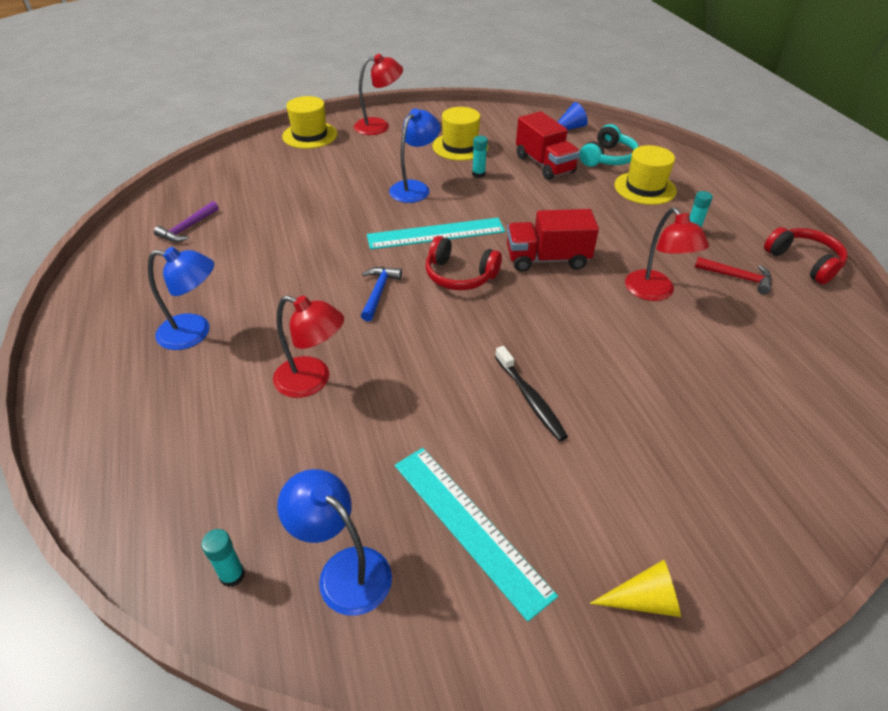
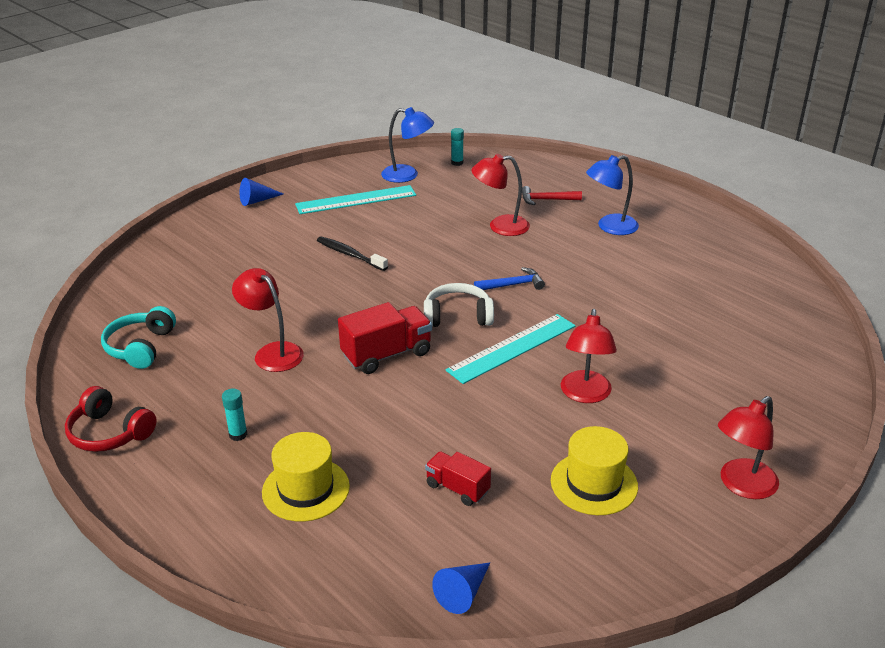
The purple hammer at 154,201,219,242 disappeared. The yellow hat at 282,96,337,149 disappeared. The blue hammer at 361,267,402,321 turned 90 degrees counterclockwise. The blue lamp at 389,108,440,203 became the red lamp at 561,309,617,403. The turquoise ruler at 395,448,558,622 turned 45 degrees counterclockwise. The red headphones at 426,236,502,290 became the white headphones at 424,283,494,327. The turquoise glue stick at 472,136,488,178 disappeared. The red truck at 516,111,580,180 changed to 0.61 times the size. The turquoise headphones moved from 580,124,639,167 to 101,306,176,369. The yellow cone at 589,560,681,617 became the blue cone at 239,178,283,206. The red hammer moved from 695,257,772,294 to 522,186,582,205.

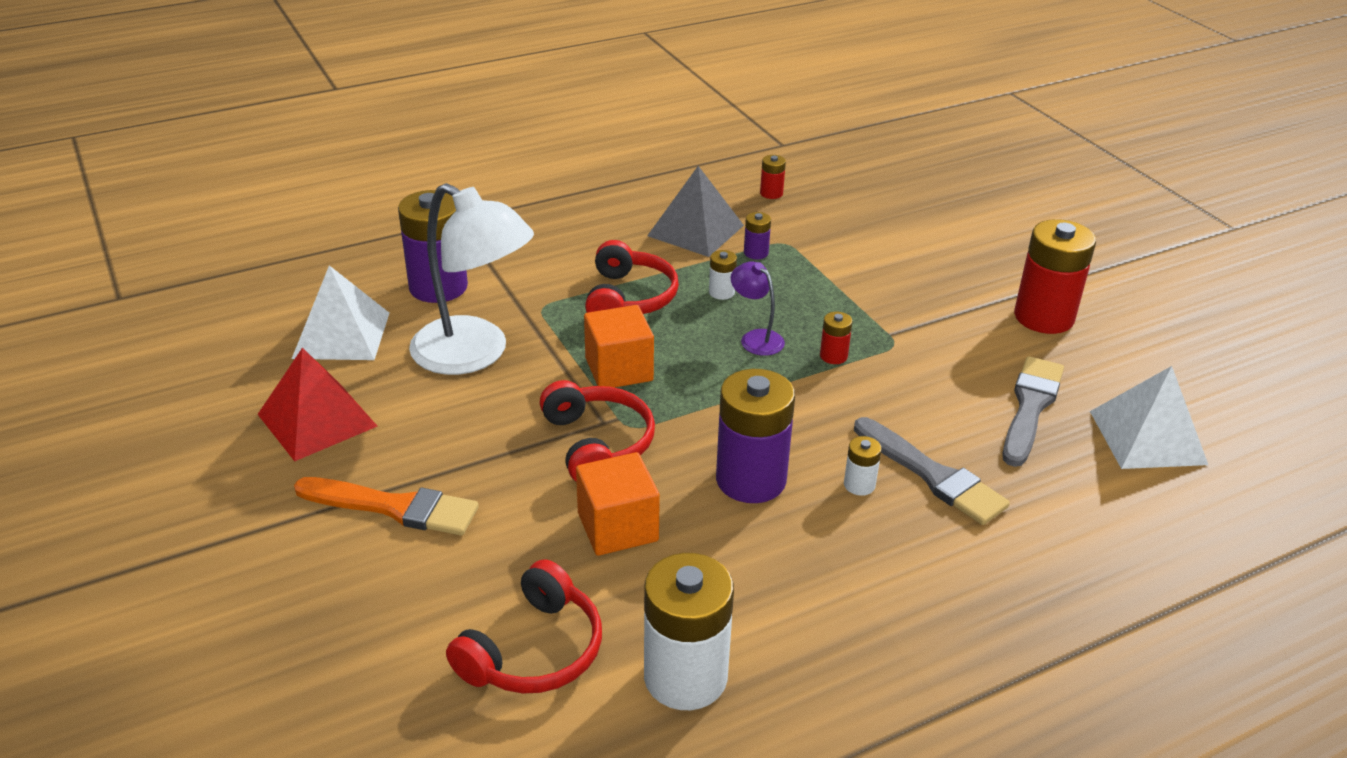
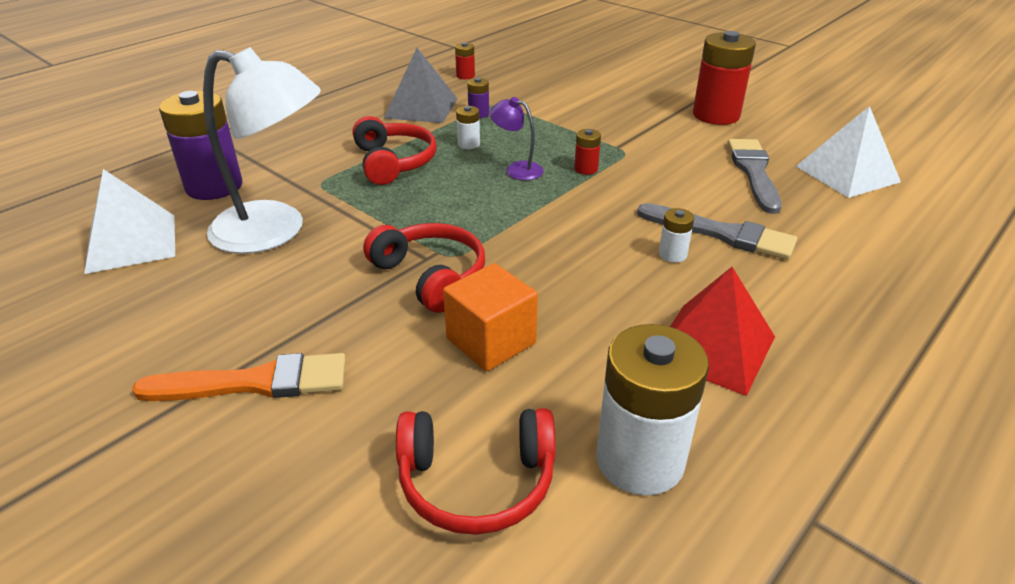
The red pyramid moved from 258,348,378,461 to 670,267,775,396. The red headphones at 446,559,602,693 turned 75 degrees clockwise. The orange cube at 584,305,654,388 disappeared. The purple battery at 716,369,795,503 disappeared.

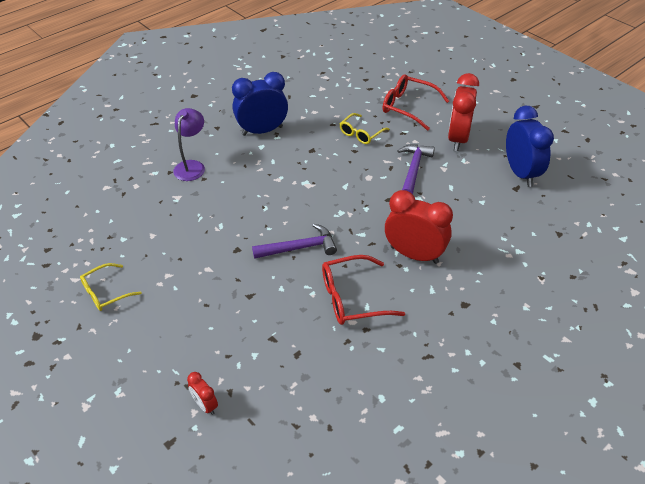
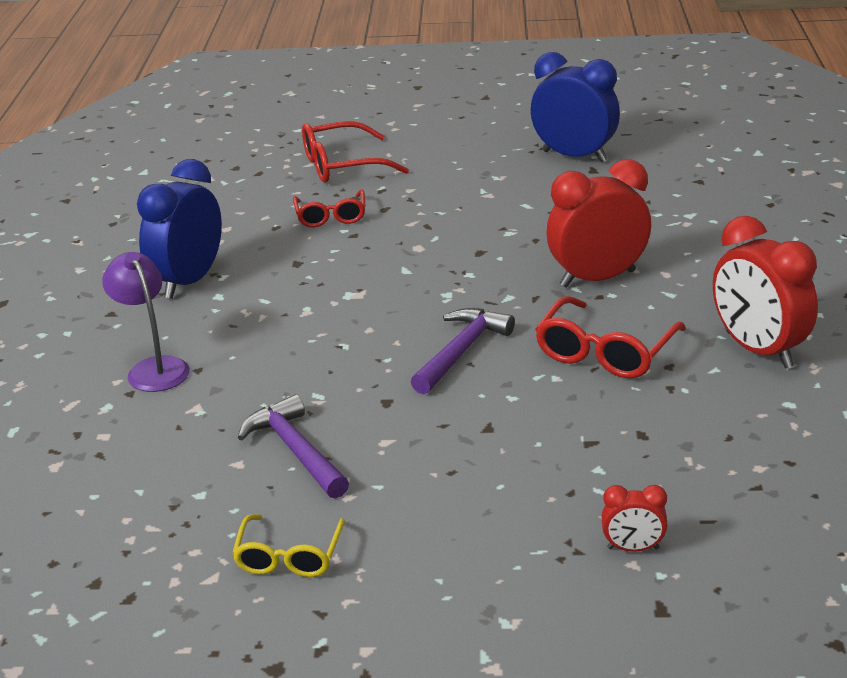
The yellow glasses at 340,113,390,144 became the red glasses at 293,190,366,227. The purple hammer moved from 397,144,435,194 to 238,394,349,499. The red clock moved from 448,73,479,151 to 713,216,818,368.

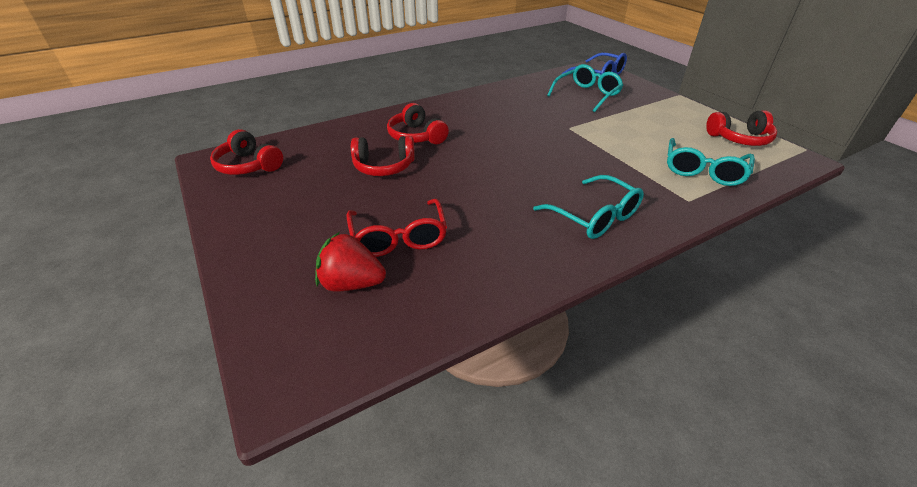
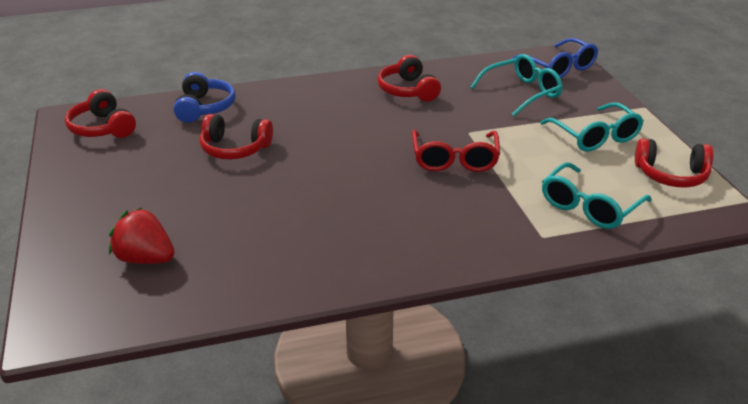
The red glasses moved from 346,199,447,257 to 412,130,500,172. The red headphones moved from 387,103,449,144 to 378,55,441,102. The turquoise glasses moved from 533,175,644,239 to 540,102,644,152. The blue headphones at 174,72,235,123 appeared.

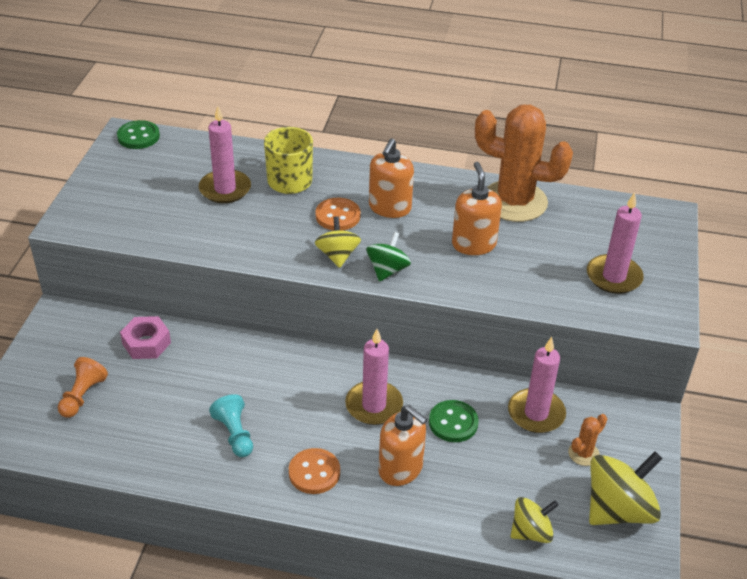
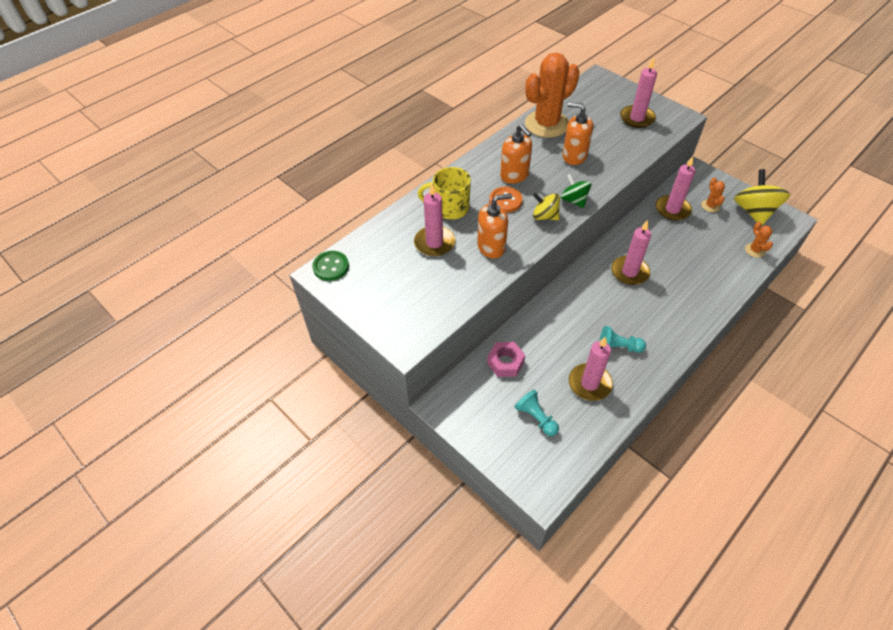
The orange pawn at 58,357,108,418 became the turquoise pawn at 515,389,559,436. The orange button at 289,448,340,494 disappeared. The orange soap dispenser moved from 379,405,427,486 to 477,194,512,258. The green button at 429,400,479,442 disappeared. The yellow spinning top at 510,497,559,543 was replaced by the orange cactus at 745,222,773,258. The pink candle at 569,337,613,401 appeared.

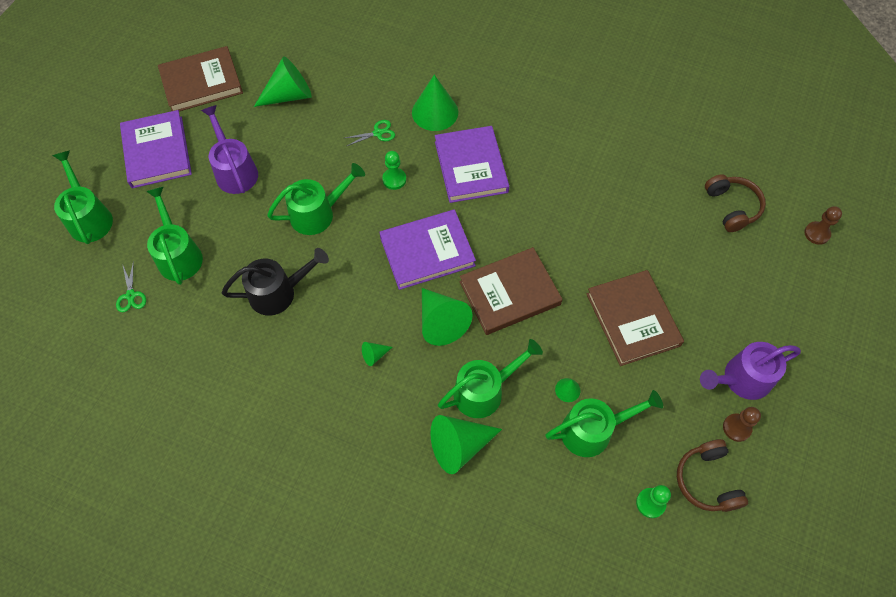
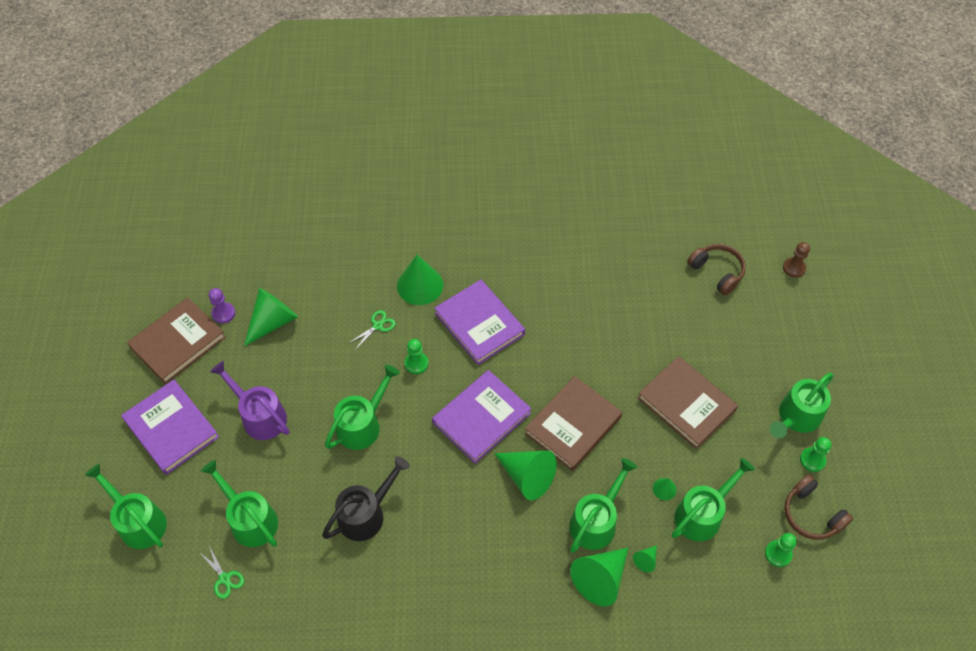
The green cone moved from 362,342,393,366 to 633,545,657,572. The purple watering can at 700,342,801,400 became the green watering can at 770,373,834,438. The brown pawn at 723,407,761,442 became the green pawn at 800,437,831,472. The purple pawn at 209,288,235,324 appeared.

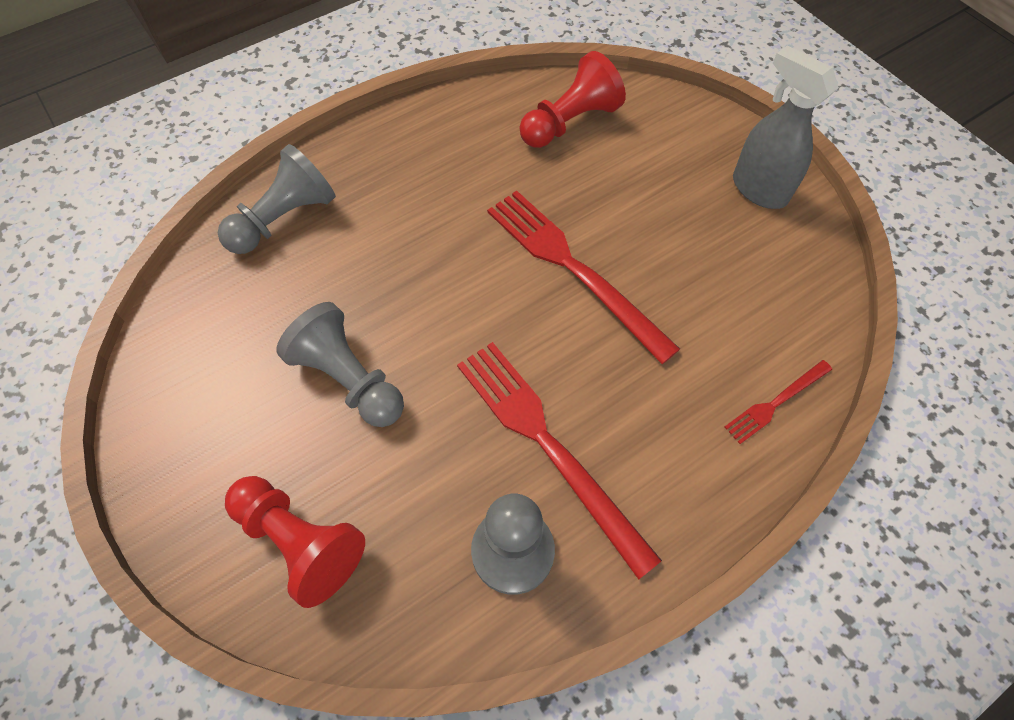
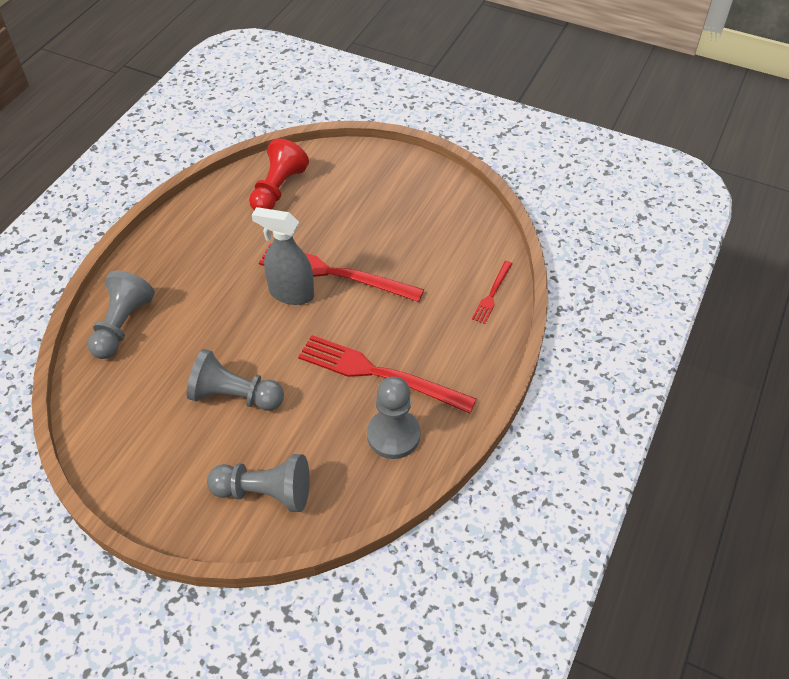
The red pawn at 225,476,365,608 became the grey pawn at 207,454,310,512. The grey spray bottle moved from 733,45,839,209 to 252,207,314,305.

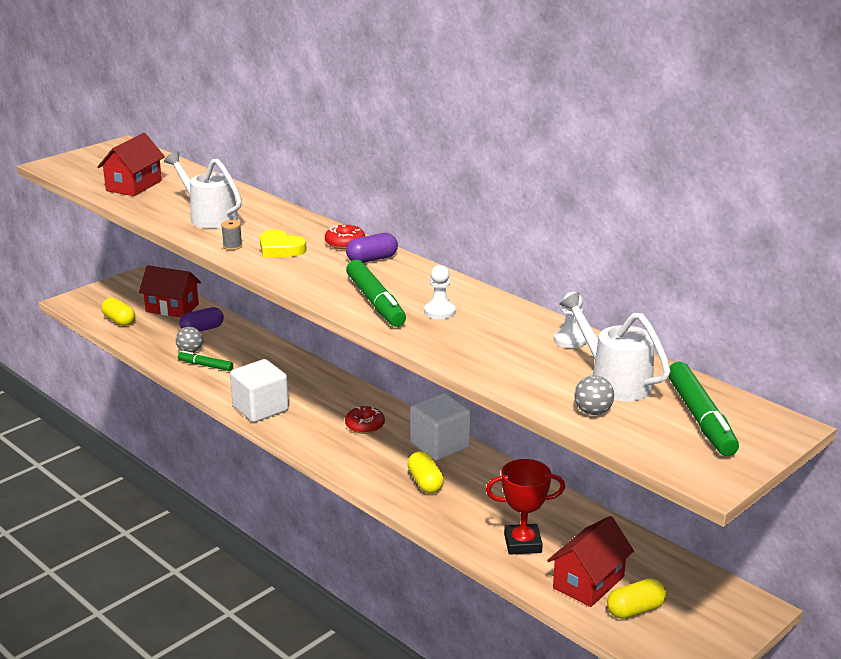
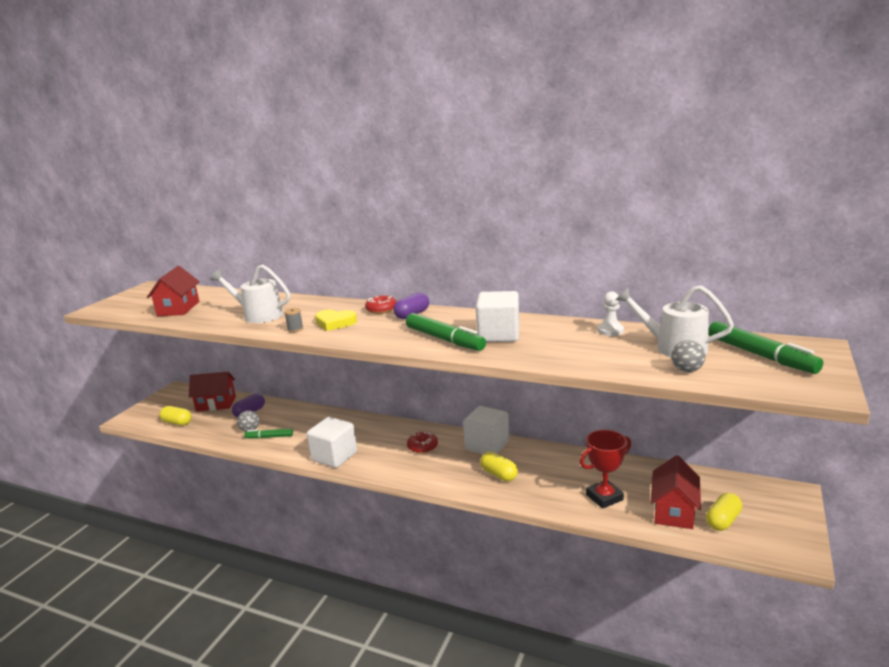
The white pawn at 424,265,456,319 was replaced by the white cube at 476,291,520,342.

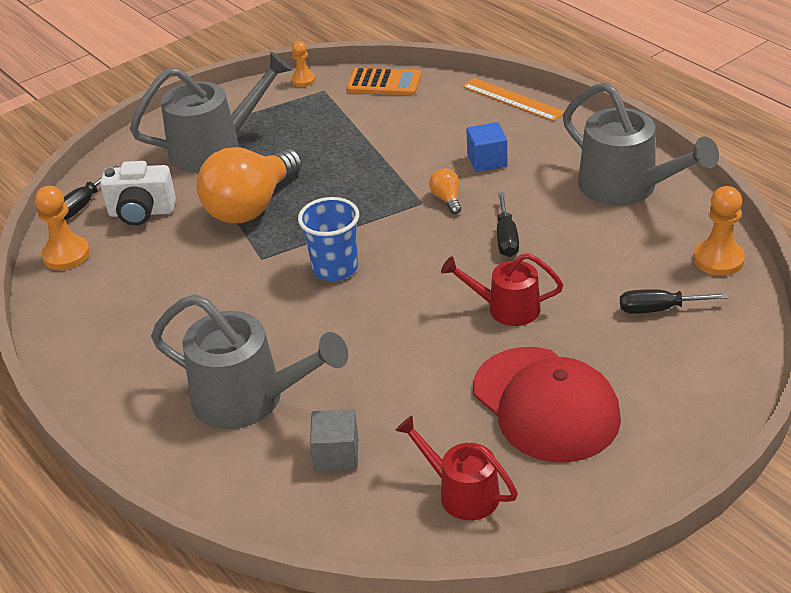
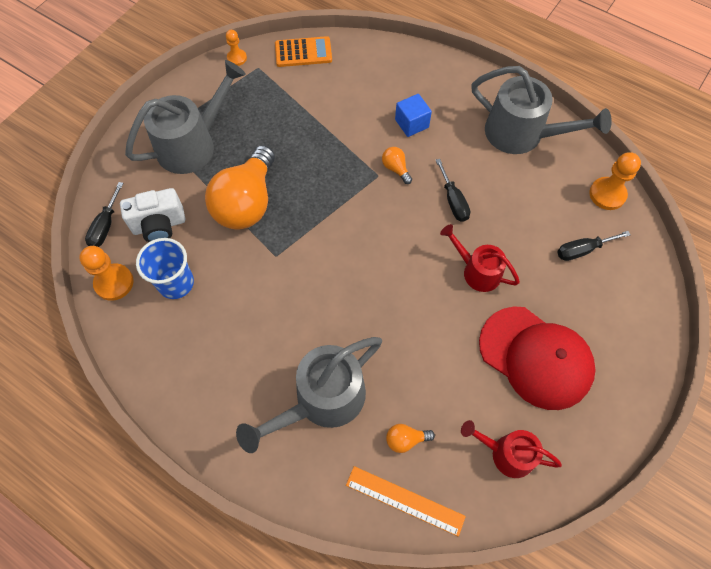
The grey watering can at 151,294,348,429 turned 135 degrees clockwise. The blue cup moved from 298,197,359,281 to 136,238,194,299. The grey cube at 310,409,358,471 was replaced by the orange light bulb at 386,424,435,453. The red watering can at 441,253,563,326 turned 45 degrees clockwise. The orange ruler moved from 462,78,565,121 to 346,466,466,537.

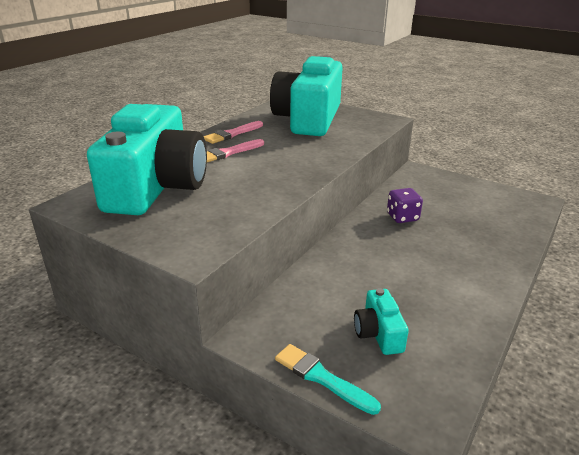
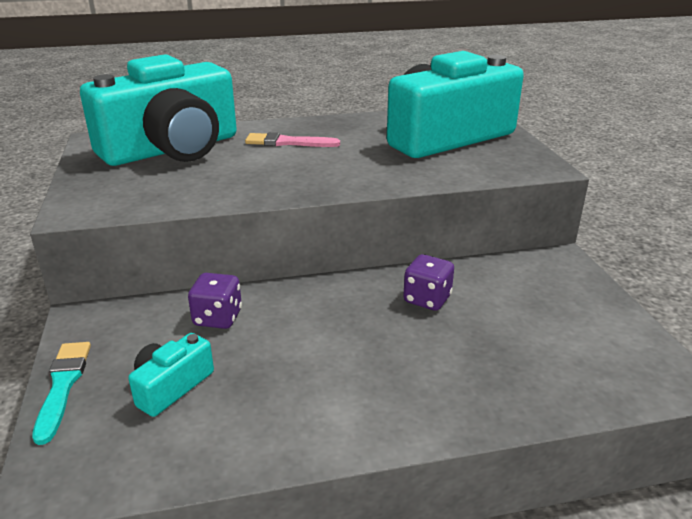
The pink brush at 204,121,263,144 disappeared. The purple dice at 188,273,242,329 appeared.

